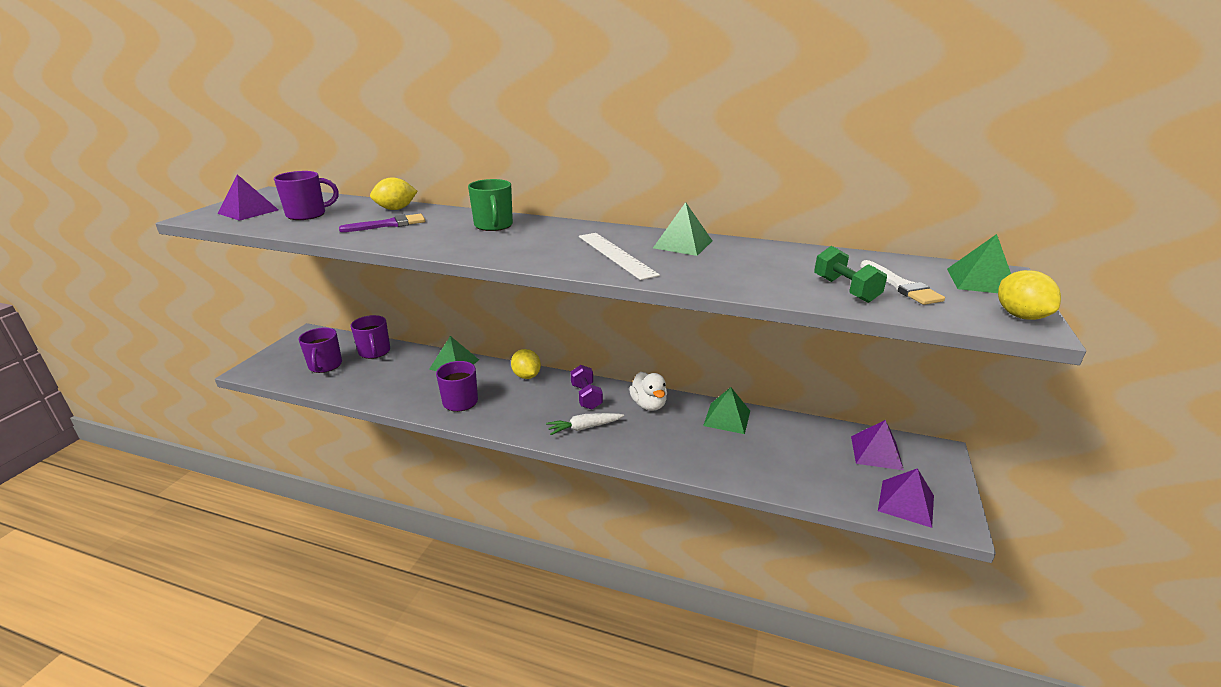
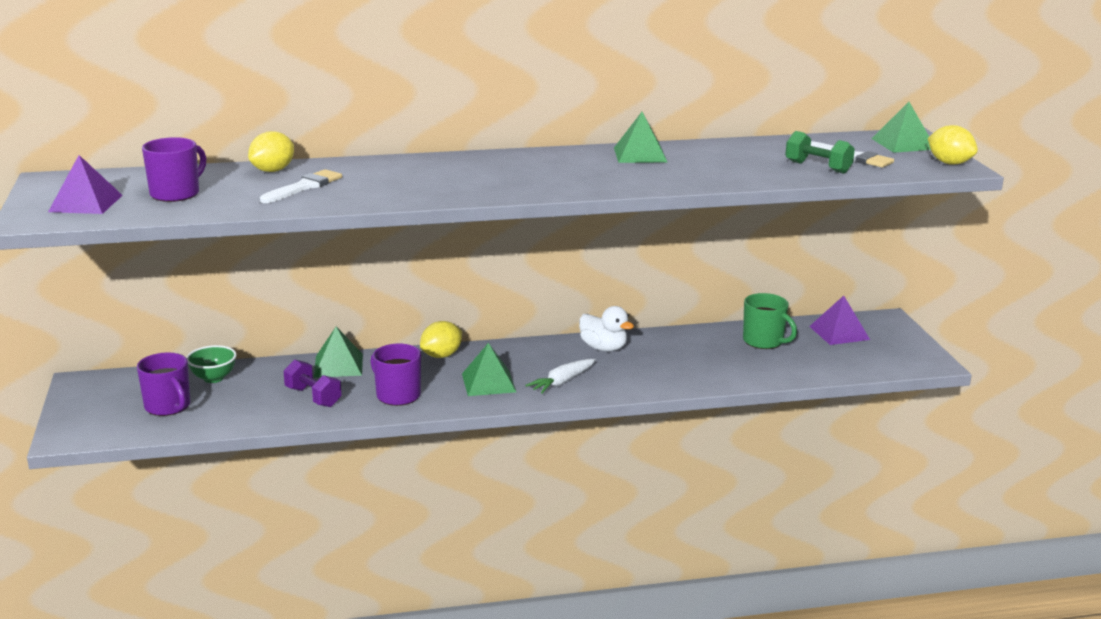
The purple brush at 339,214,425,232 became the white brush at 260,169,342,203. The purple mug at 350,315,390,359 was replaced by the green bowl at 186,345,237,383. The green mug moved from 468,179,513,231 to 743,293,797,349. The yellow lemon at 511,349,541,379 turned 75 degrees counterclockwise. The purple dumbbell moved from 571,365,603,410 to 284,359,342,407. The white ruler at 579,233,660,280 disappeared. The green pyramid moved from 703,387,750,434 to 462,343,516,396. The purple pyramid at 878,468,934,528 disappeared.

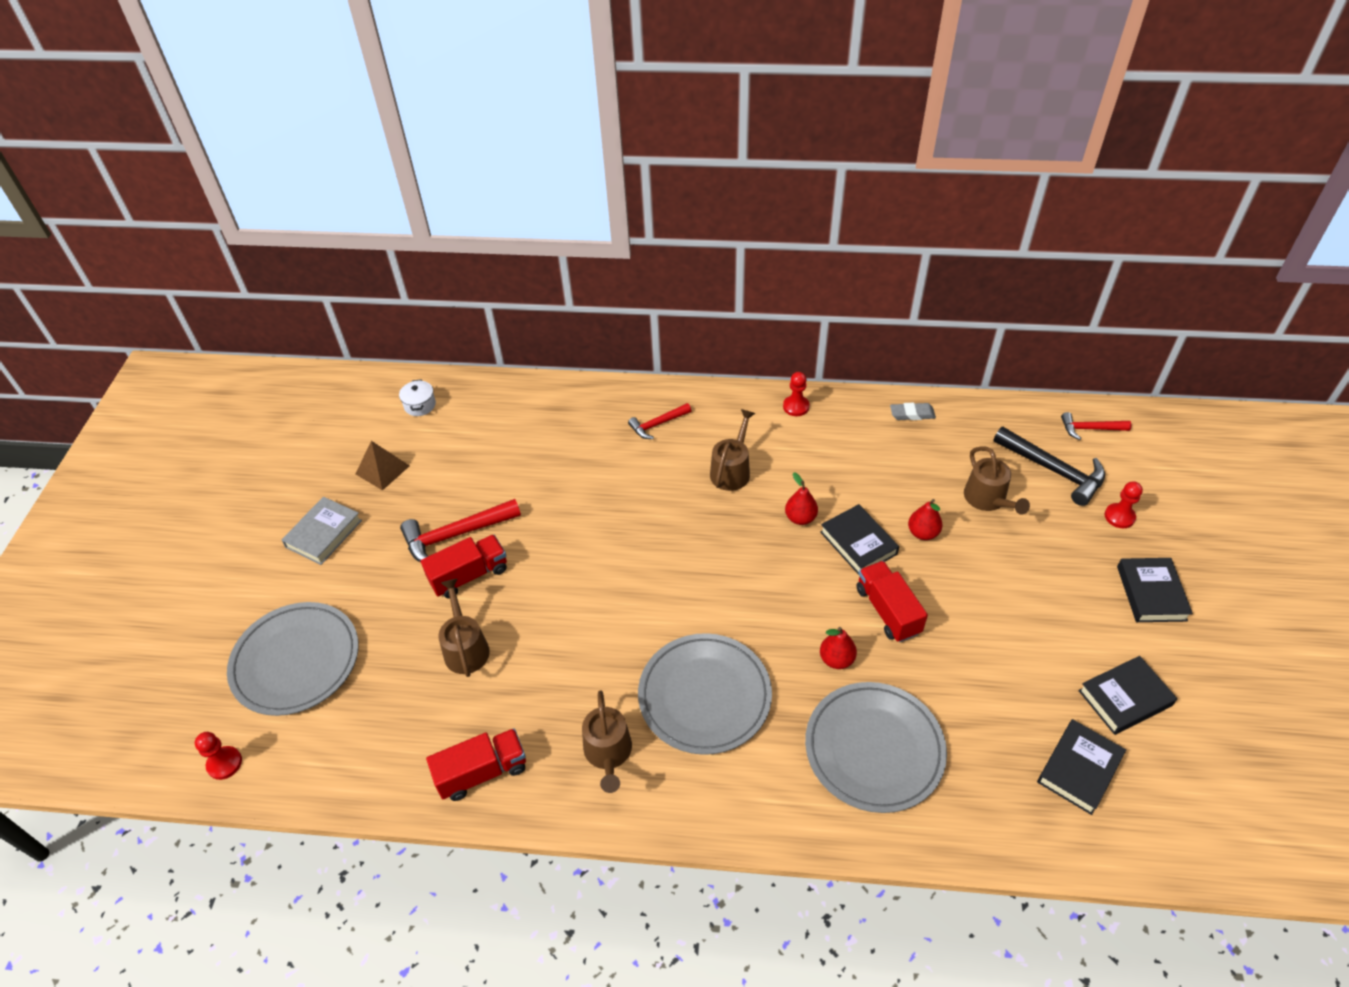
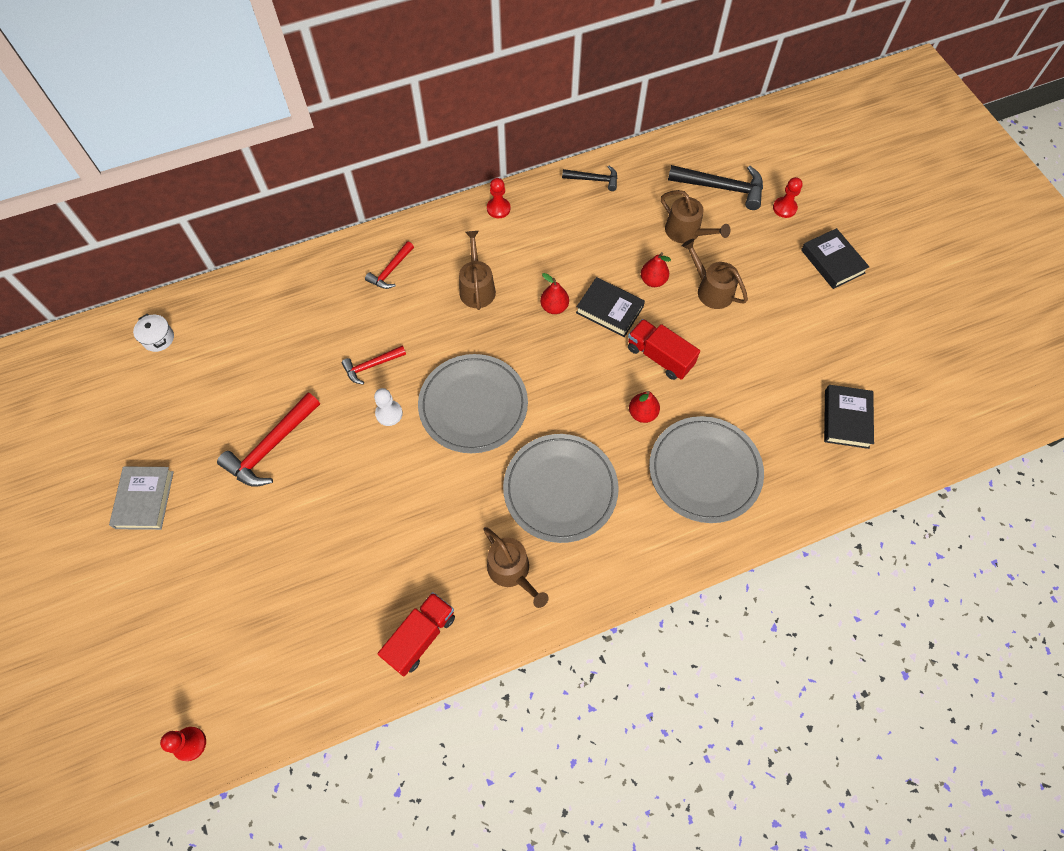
The grey plate moved from 227,602,359,716 to 418,354,528,453. The brown pyramid at 356,441,410,490 disappeared. The red truck at 421,535,507,599 disappeared. The brown watering can moved from 438,579,490,677 to 682,239,748,309. The grey eraser at 890,403,936,420 was replaced by the black hammer at 562,166,617,191. The red hammer moved from 1061,412,1131,440 to 341,346,406,384. The black book at 1078,656,1177,735 disappeared. The white pawn at 374,388,403,426 appeared.

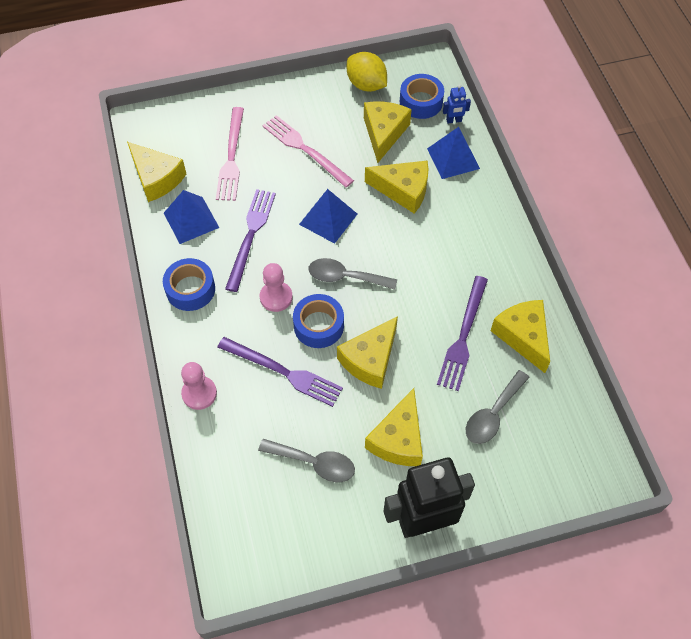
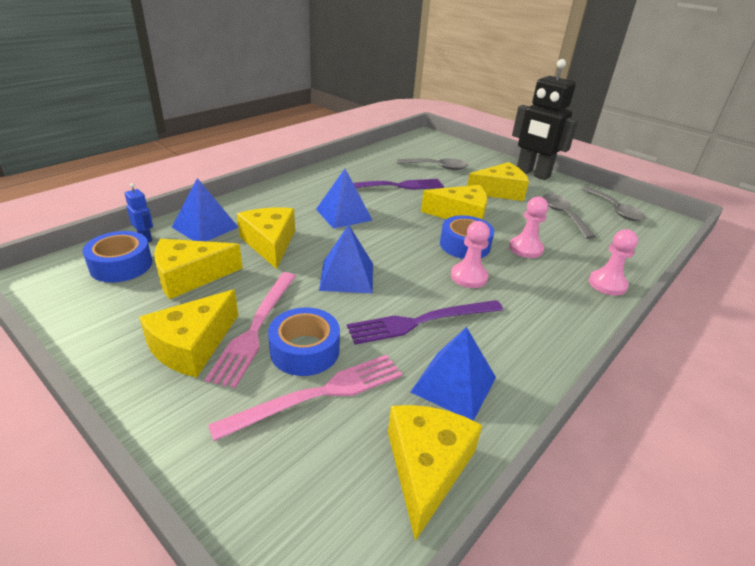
The blue tape moved from 163,258,215,311 to 268,307,340,376. The purple fork at 217,337,343,407 was replaced by the pink pawn at 509,196,548,258. The grey spoon moved from 309,258,397,290 to 581,187,645,221. The yellow lemon at 347,52,387,92 disappeared. The yellow cheese moved from 491,300,550,373 to 139,289,238,378. The blue pyramid at 316,169,373,229 appeared.

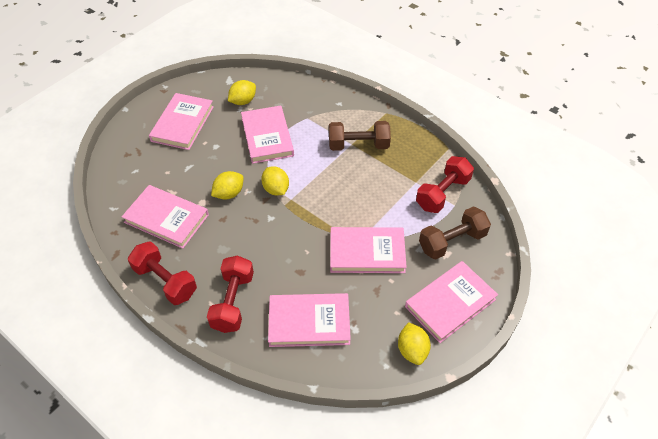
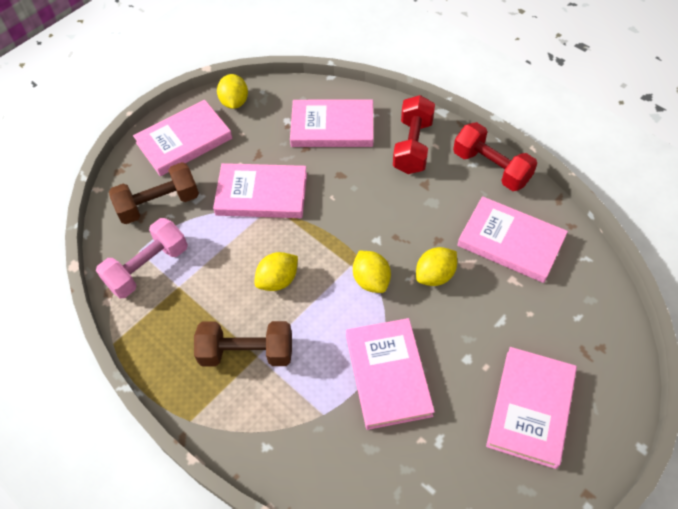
The yellow lemon moved from 228,80,256,105 to 254,252,298,291. The red dumbbell at 416,156,474,213 became the pink dumbbell at 96,218,188,298.

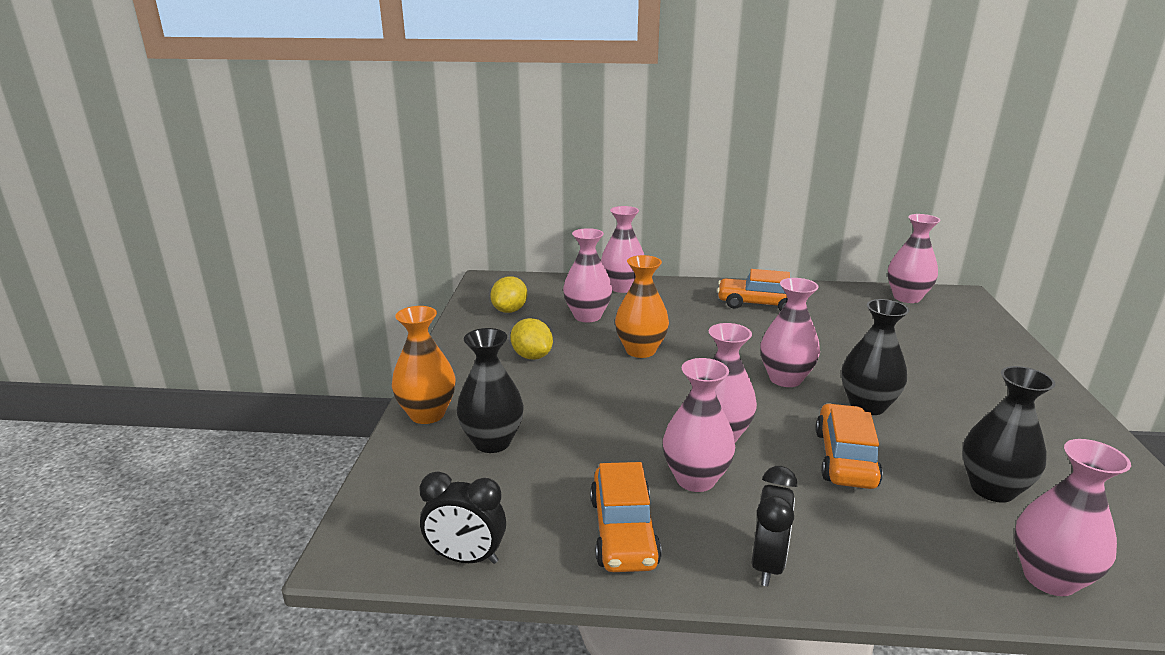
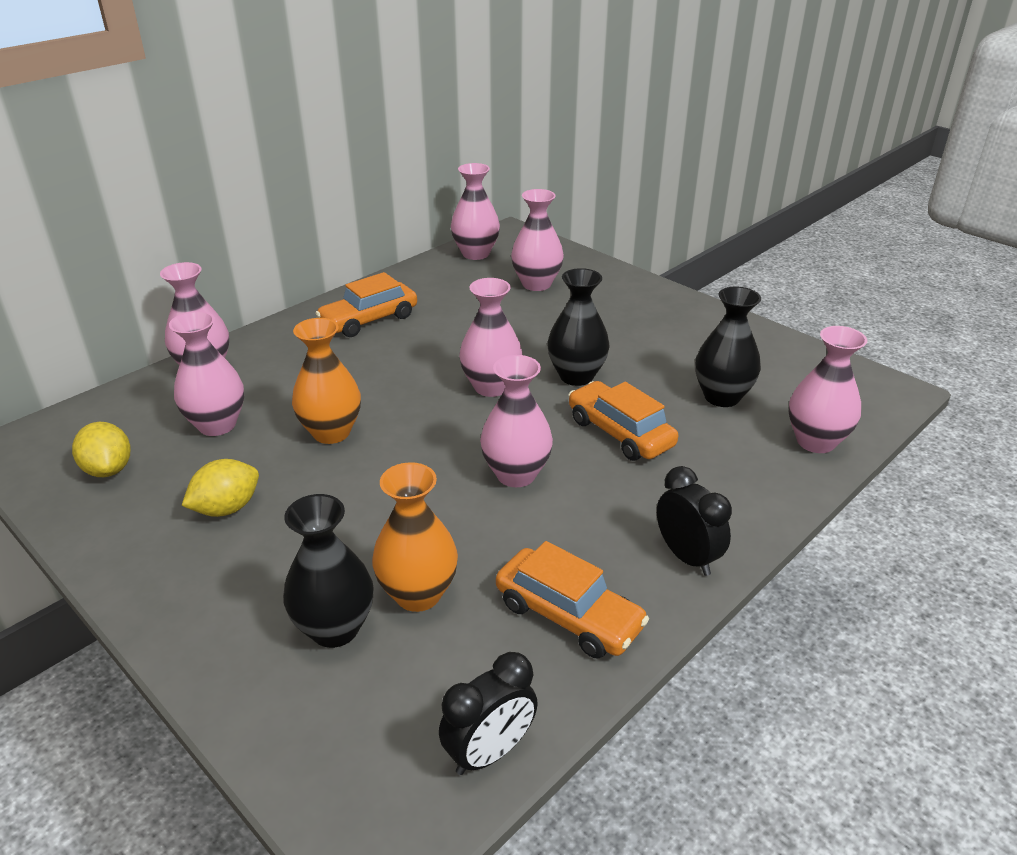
The orange vase moved from 392,306,456,424 to 372,462,458,612. The yellow lemon at 510,318,553,360 turned 45 degrees counterclockwise. The pink vase moved from 663,358,735,492 to 511,189,564,291.

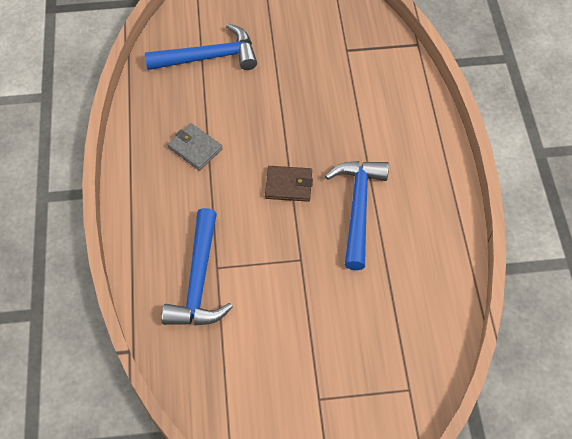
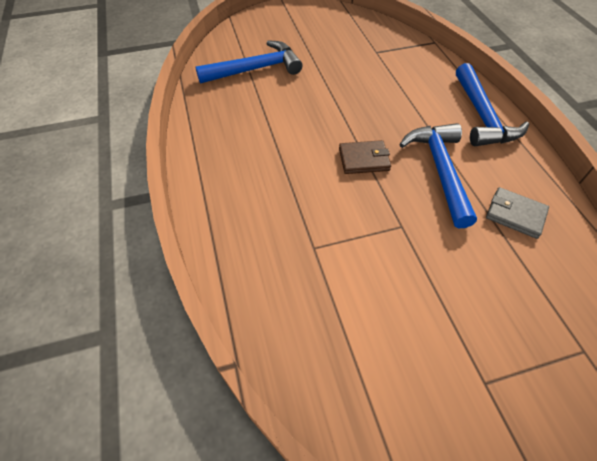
The blue hammer moved from 161,208,233,326 to 456,63,529,146. The grey wallet moved from 168,123,223,171 to 486,187,549,239.

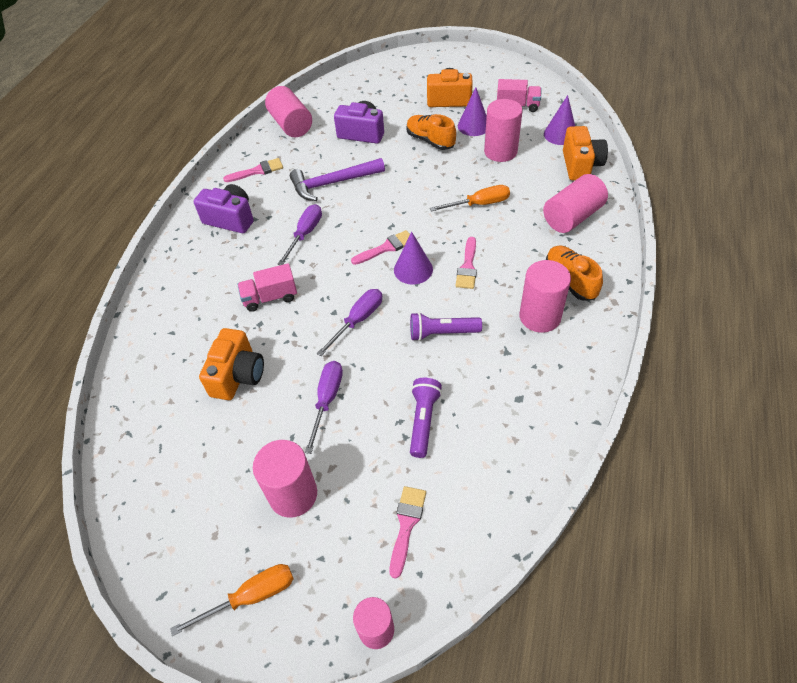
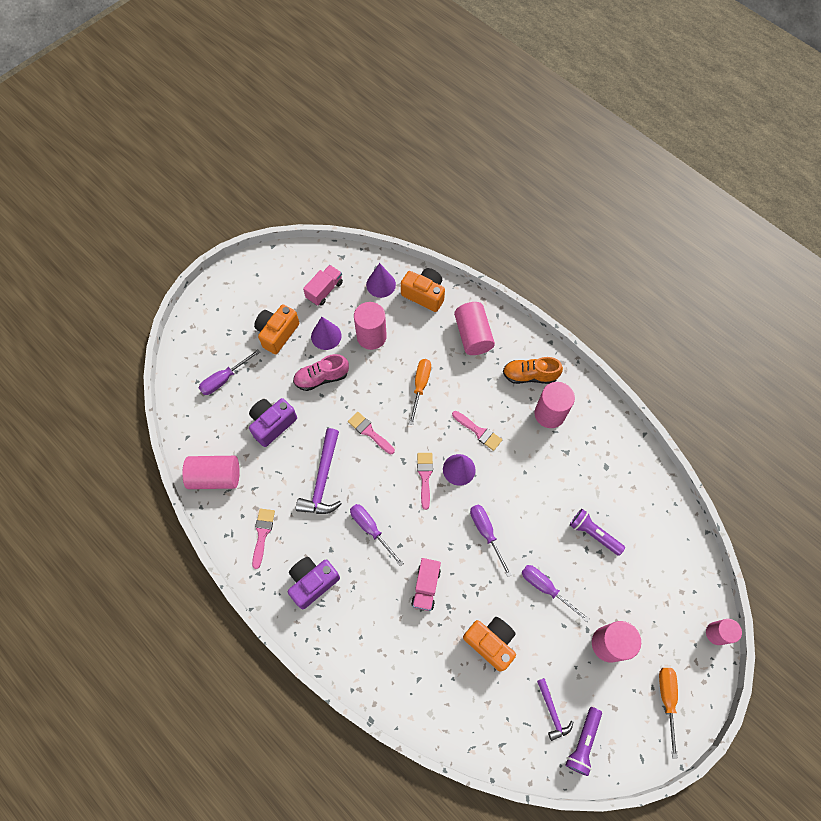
The pink brush moved from 390,486,426,579 to 348,412,395,454. The orange shoe at 406,114,456,150 became the pink shoe at 293,354,349,391. The purple flashlight moved from 410,312,482,341 to 565,707,602,776. The purple screwdriver at 199,349,260,395 appeared. The purple hammer at 537,678,573,741 appeared.

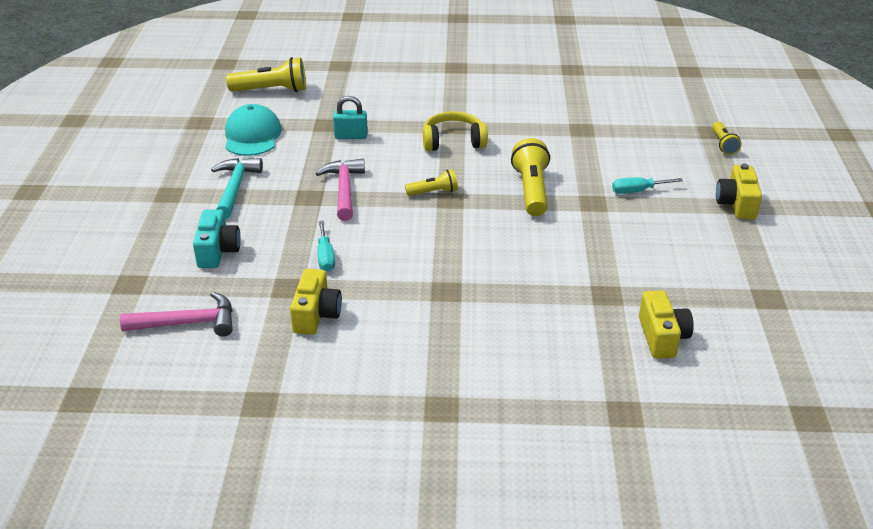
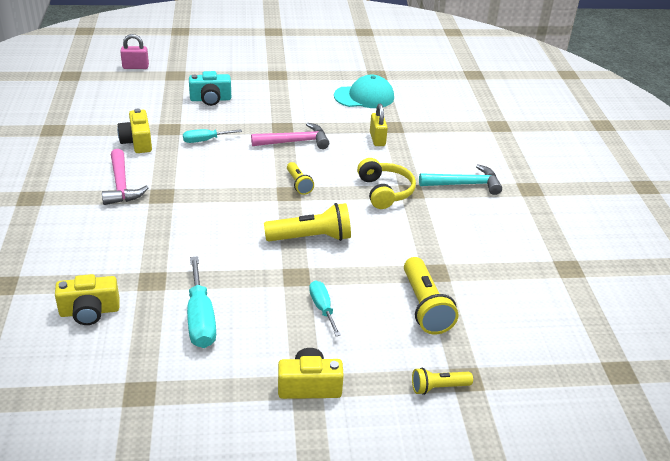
The pink hammer moved from 120,292,233,337 to 102,149,148,205. The turquoise hammer moved from 211,158,263,219 to 419,164,502,195. The yellow flashlight moved from 226,57,306,92 to 404,257,458,334. The yellow camera at 290,269,342,335 turned 75 degrees clockwise. The turquoise padlock at 333,96,368,139 became the yellow padlock at 370,104,388,146. The pink padlock at 120,34,149,69 appeared. The turquoise screwdriver at 187,256,216,348 appeared.

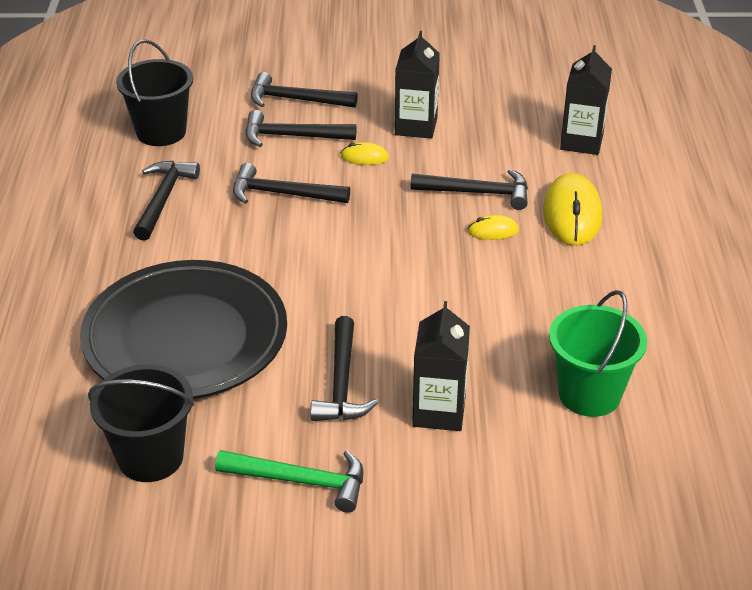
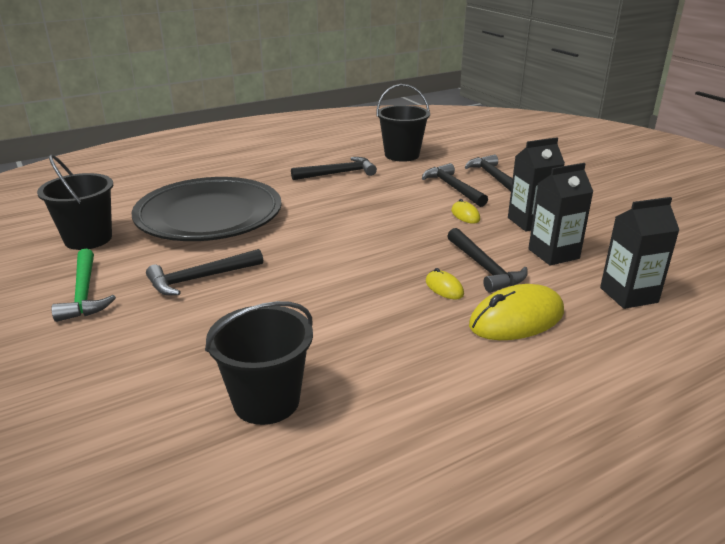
The black hammer at 233,163,350,204 disappeared. The black carton moved from 412,301,470,431 to 528,163,594,266. The green bucket at 549,290,647,417 became the black bucket at 205,301,313,425.

